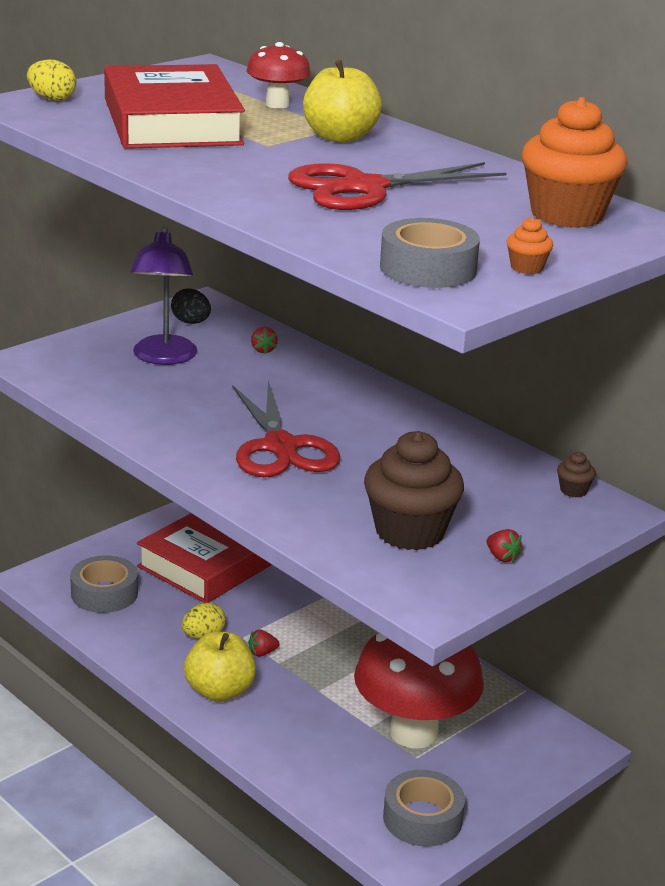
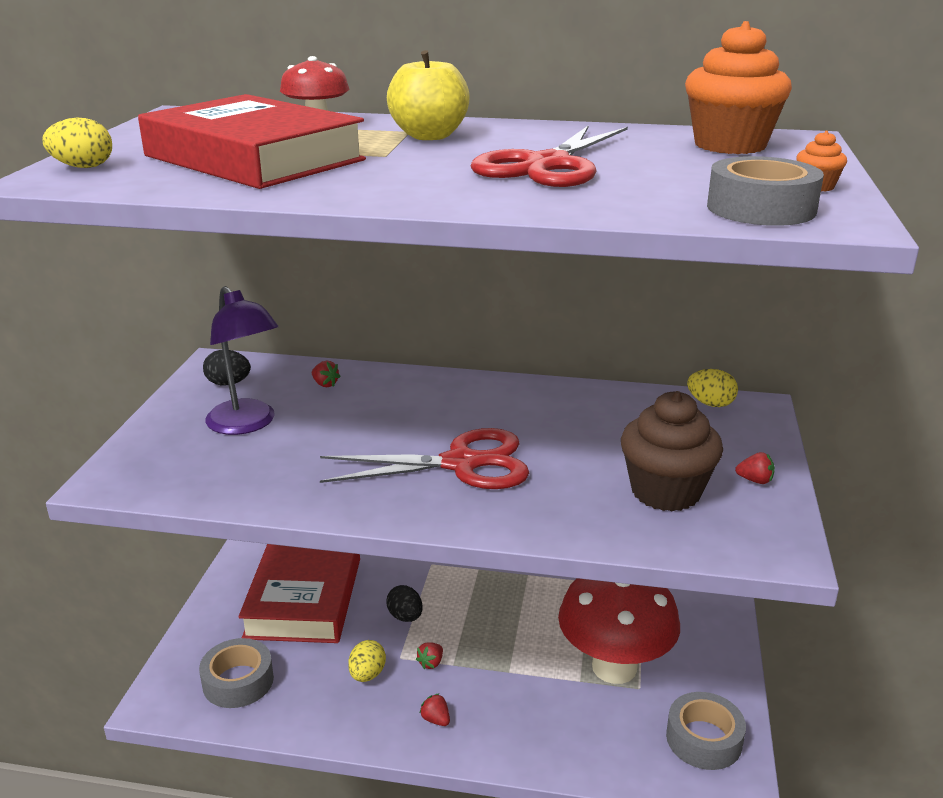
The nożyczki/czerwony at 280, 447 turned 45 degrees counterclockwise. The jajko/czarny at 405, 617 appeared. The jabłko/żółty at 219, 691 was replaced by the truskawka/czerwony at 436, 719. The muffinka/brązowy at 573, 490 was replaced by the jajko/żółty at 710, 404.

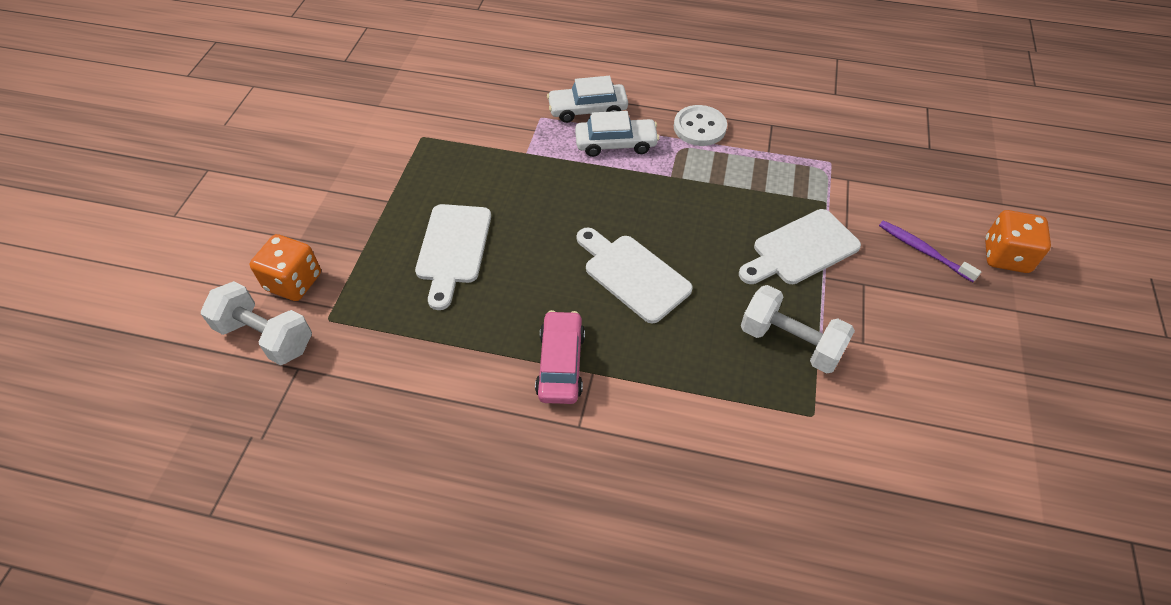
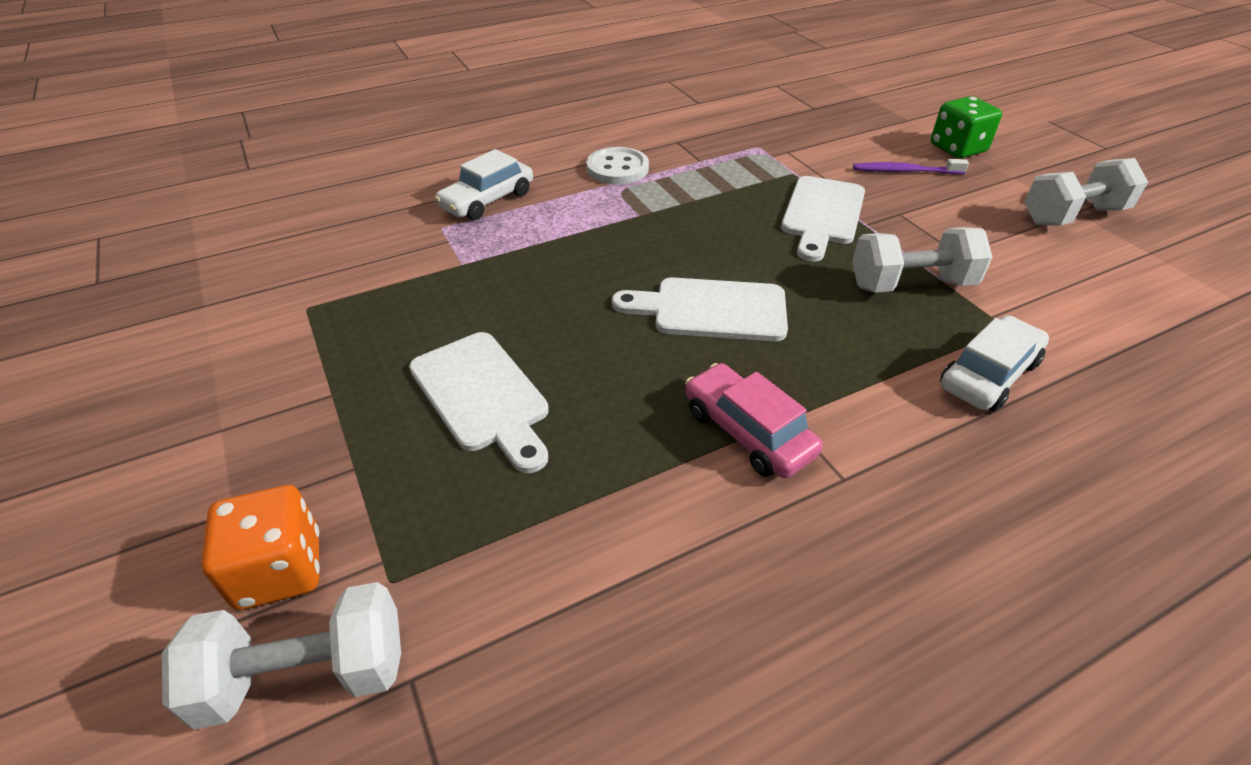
The kostka do gry/pomarańczowy at 1006, 256 became the kostka do gry/zielony at 957, 149. The samochód/biały moved from 616, 144 to 988, 375. The hantel/biały at 1072, 216 appeared.

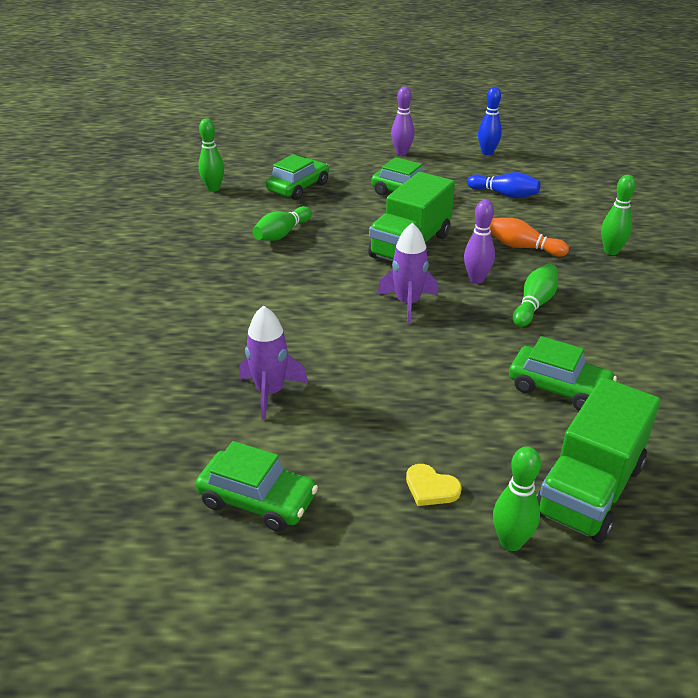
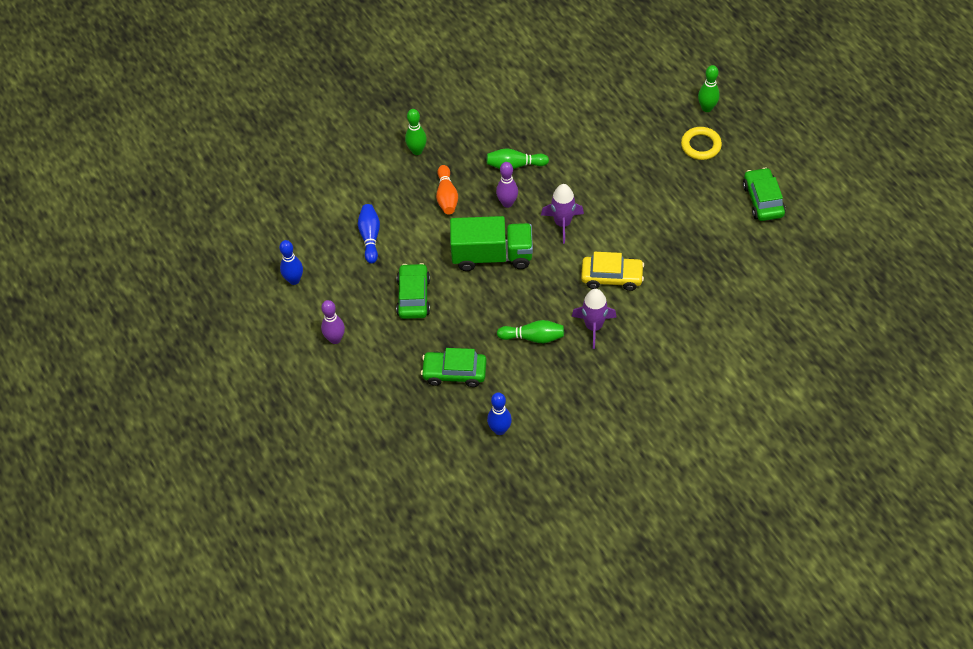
The kręgiel/zielony at 213, 188 became the kręgiel/niebieski at 499, 430. The rakieta/fioletowy moved from 270, 392 to 593, 327. The samochód/żółty at 612, 277 appeared. The serce/żółty at 431, 488 was replaced by the pierścień/żółty at 701, 145. The samochód/zielony at 558, 388 disappeared. The ciężarówka/zielony at 589, 490 disappeared.

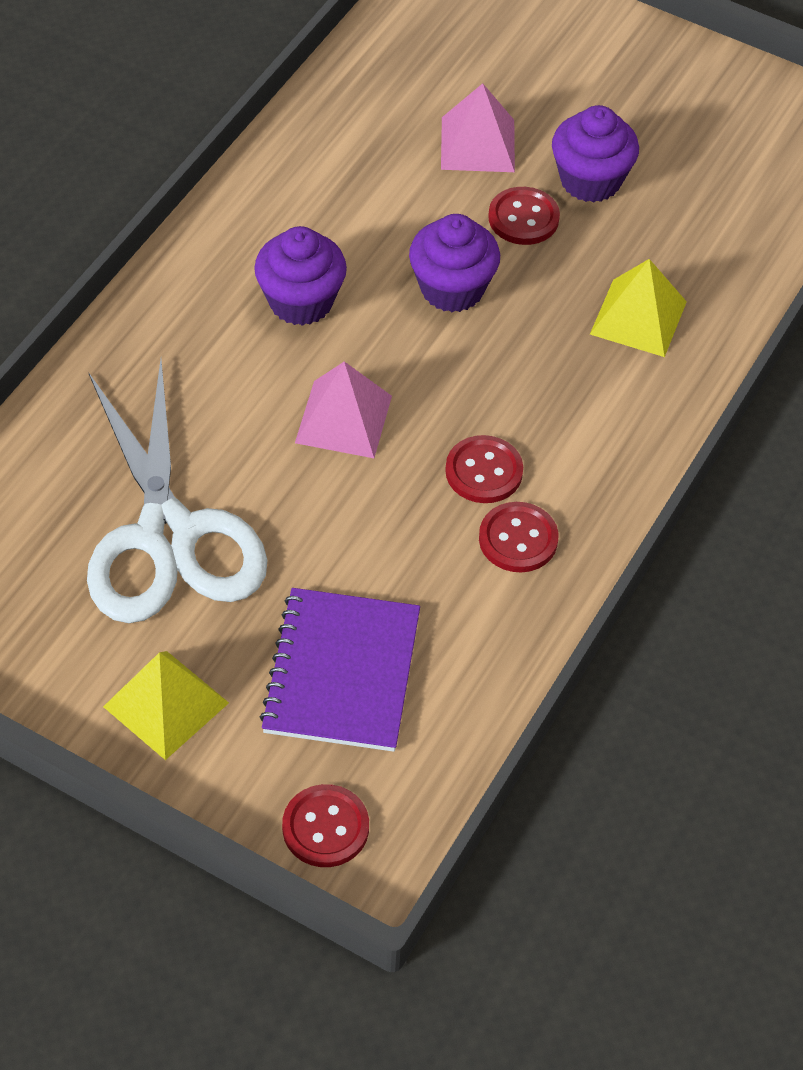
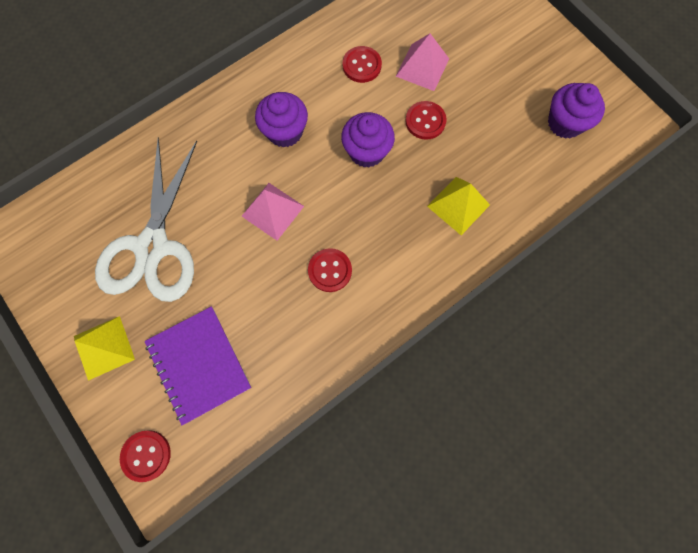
The zeszyt/fioletowy at 342, 672 turned 60 degrees counterclockwise. The guzik/czerwony moved from 518, 539 to 362, 65. The muffinka/fioletowy moved from 590, 180 to 565, 123.

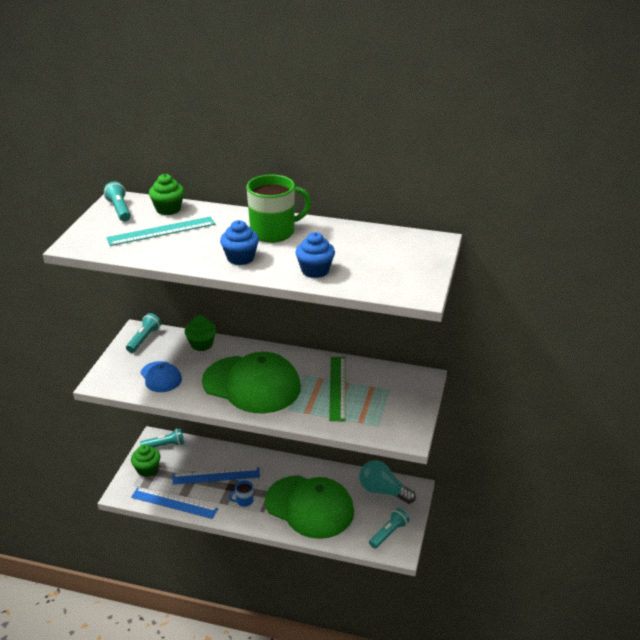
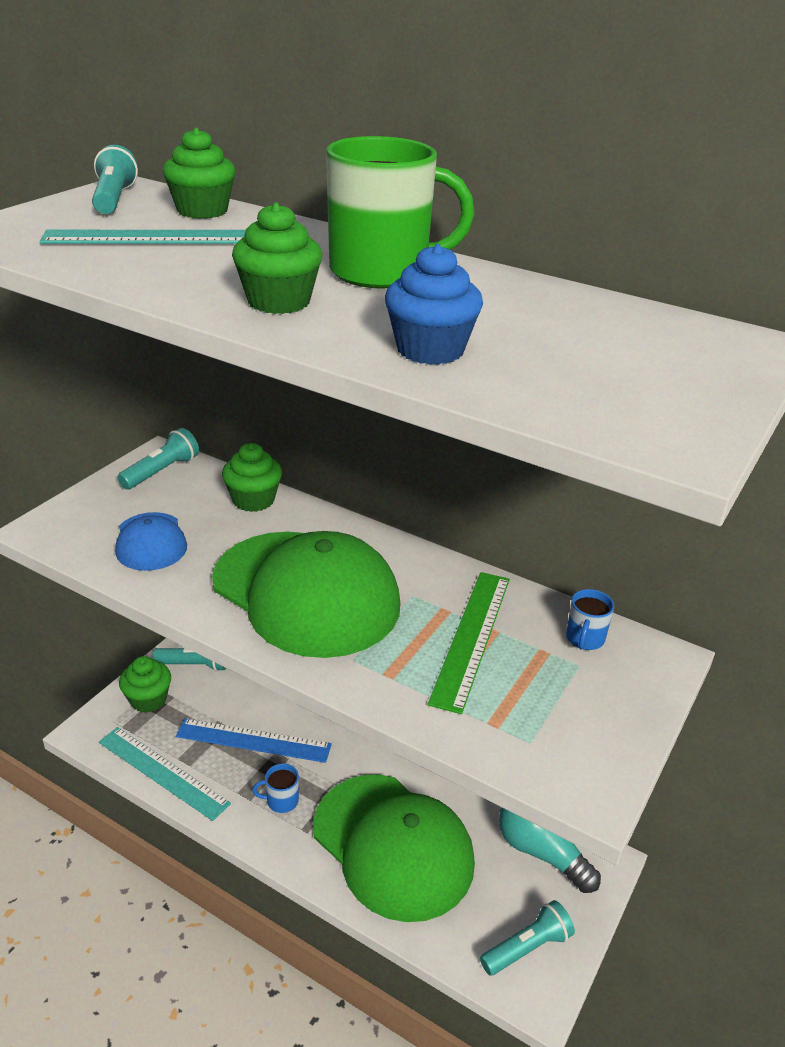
The linijka/niebieski at 174, 503 became the linijka/turkusowy at 162, 772. The muffinka/niebieski at 240, 258 became the muffinka/zielony at 279, 302. The kubek/niebieski at 584, 639 appeared.

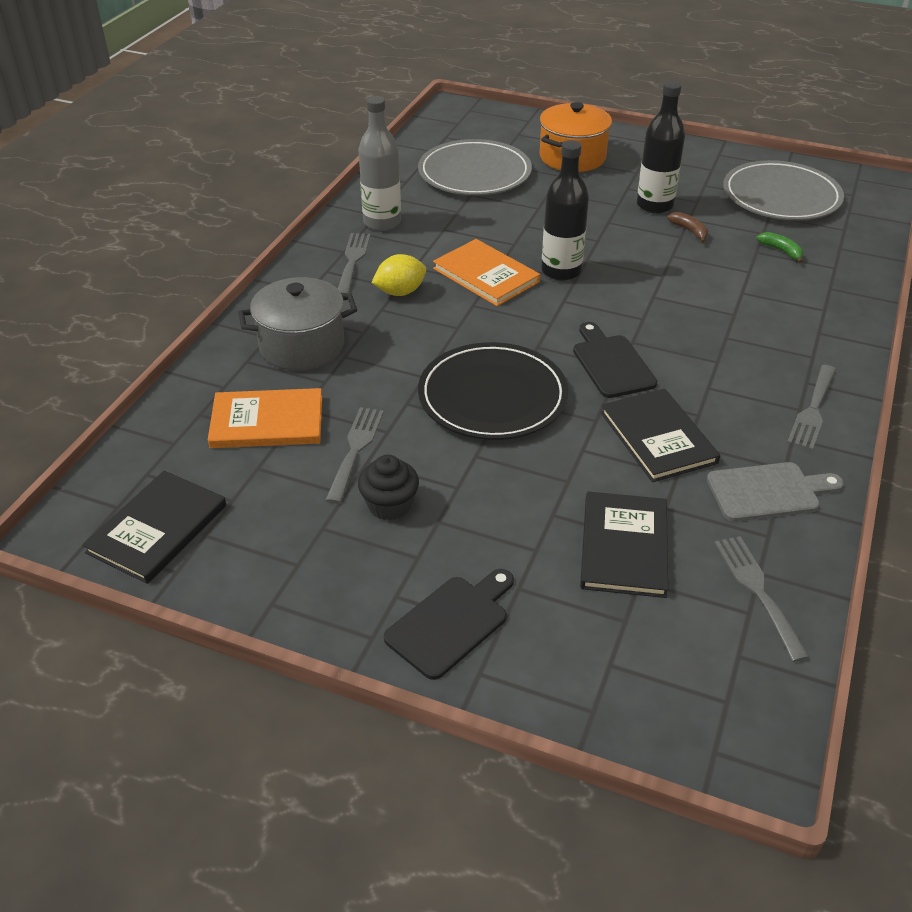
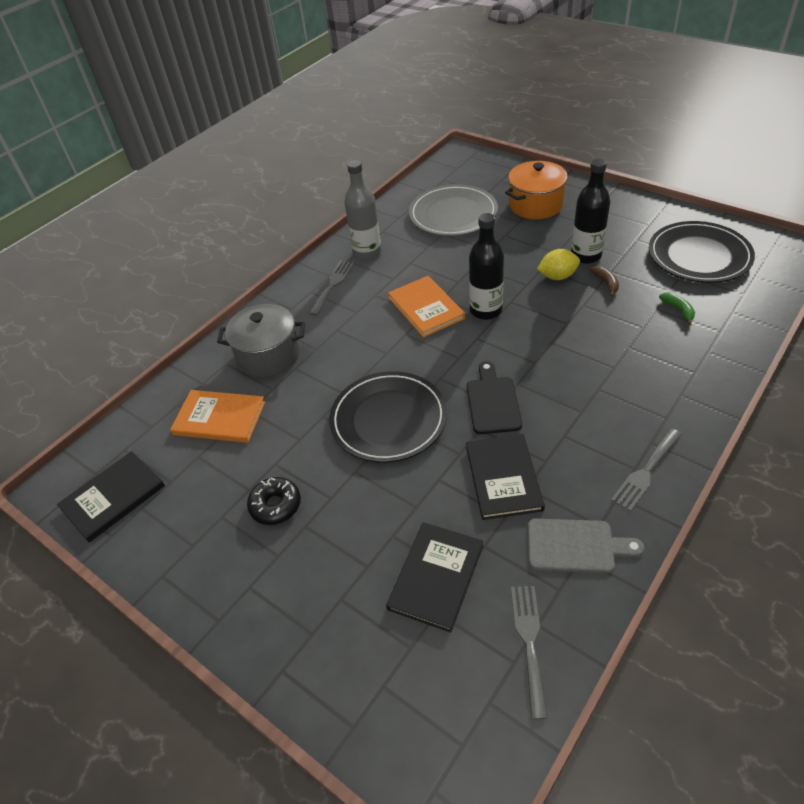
The muffinka/czarny at 389, 505 was replaced by the donut/czarny at 275, 505. The cytryna/żółty moved from 400, 292 to 557, 276. The talerz/szary at 781, 196 became the talerz/czarny at 699, 256. The widelec/szary at 355, 450 disappeared. The deska do krojenia/czarny at 451, 623 disappeared.

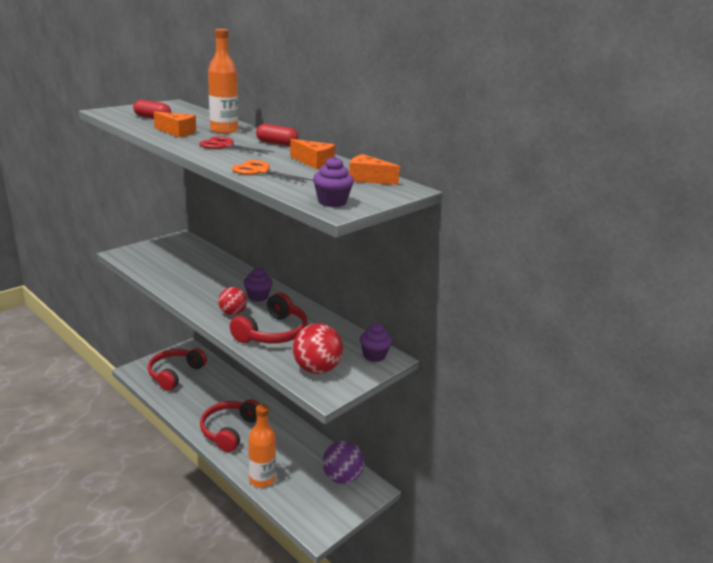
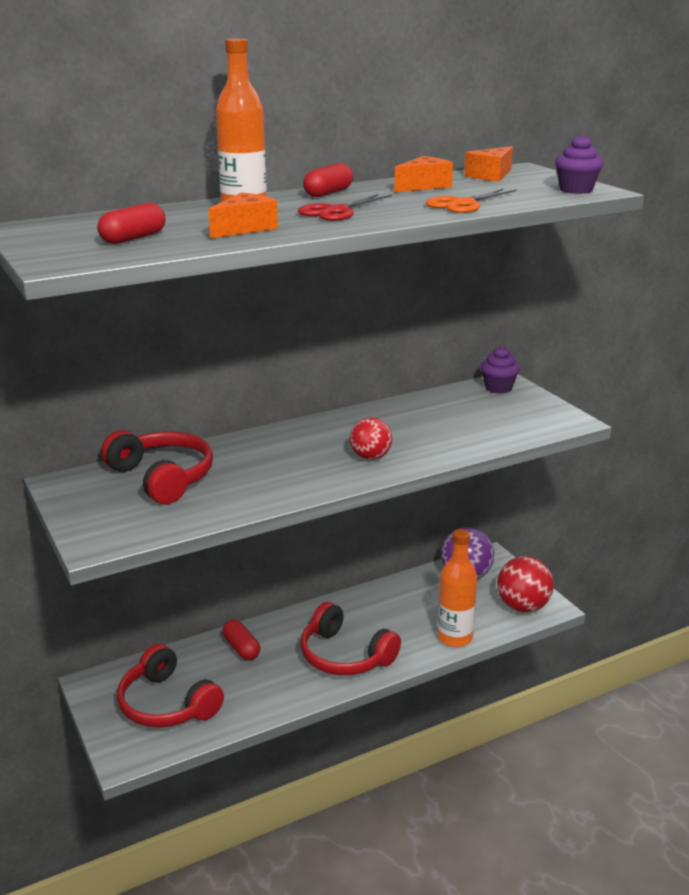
The słuchawki/czerwony moved from 272, 332 to 162, 478. The kapsułka/czerwony at 241, 648 appeared. The piłka/czerwony moved from 316, 369 to 522, 606. The muffinka/fioletowy at 258, 297 disappeared.

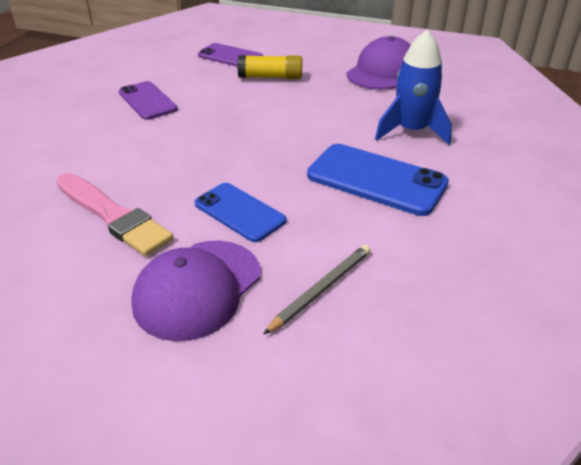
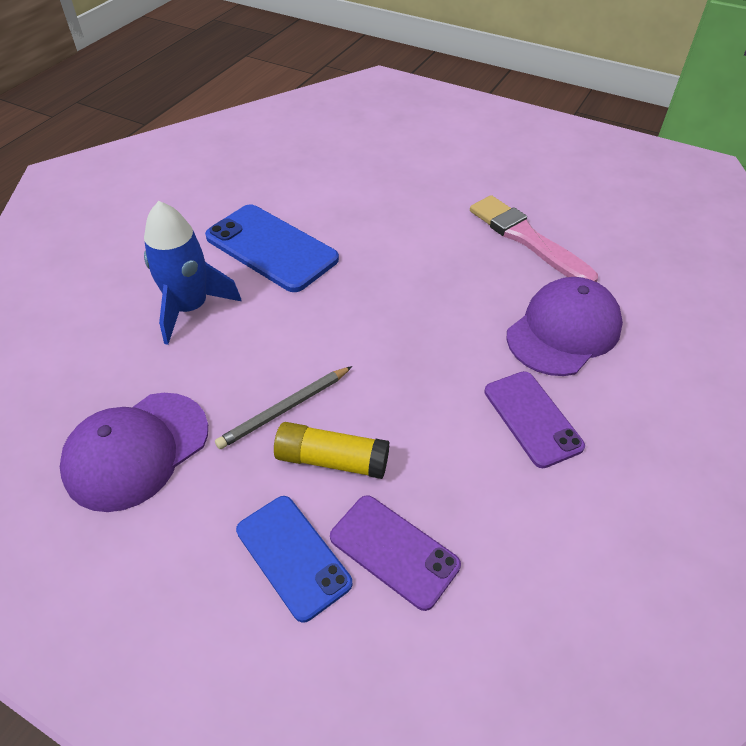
The ołówek/szary moved from 321, 289 to 285, 409. The telefon/niebieski moved from 239, 212 to 293, 556. The czapka/fioletowy moved from 197, 289 to 563, 331.

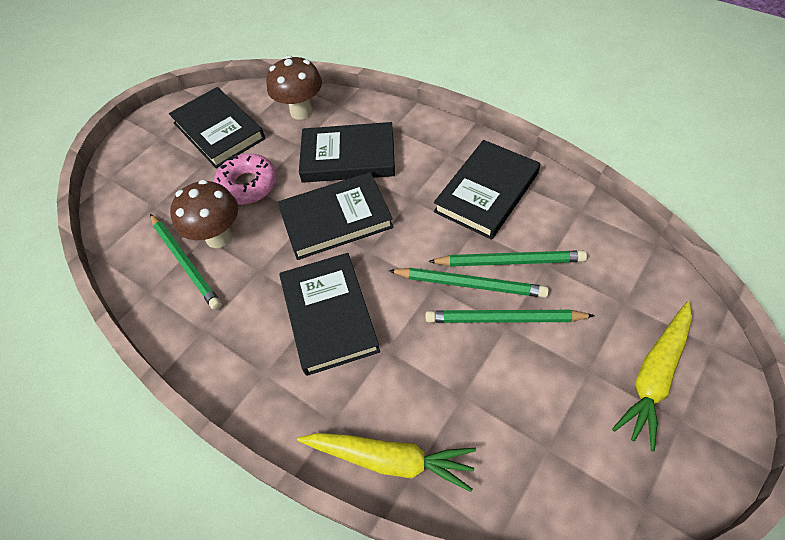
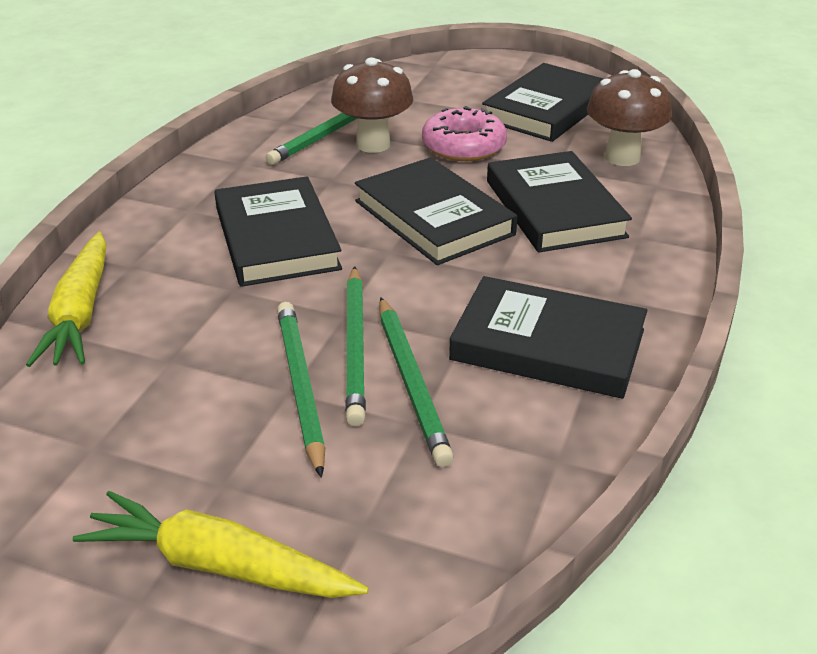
The książka/czarny at 329, 315 turned 75 degrees counterclockwise.

